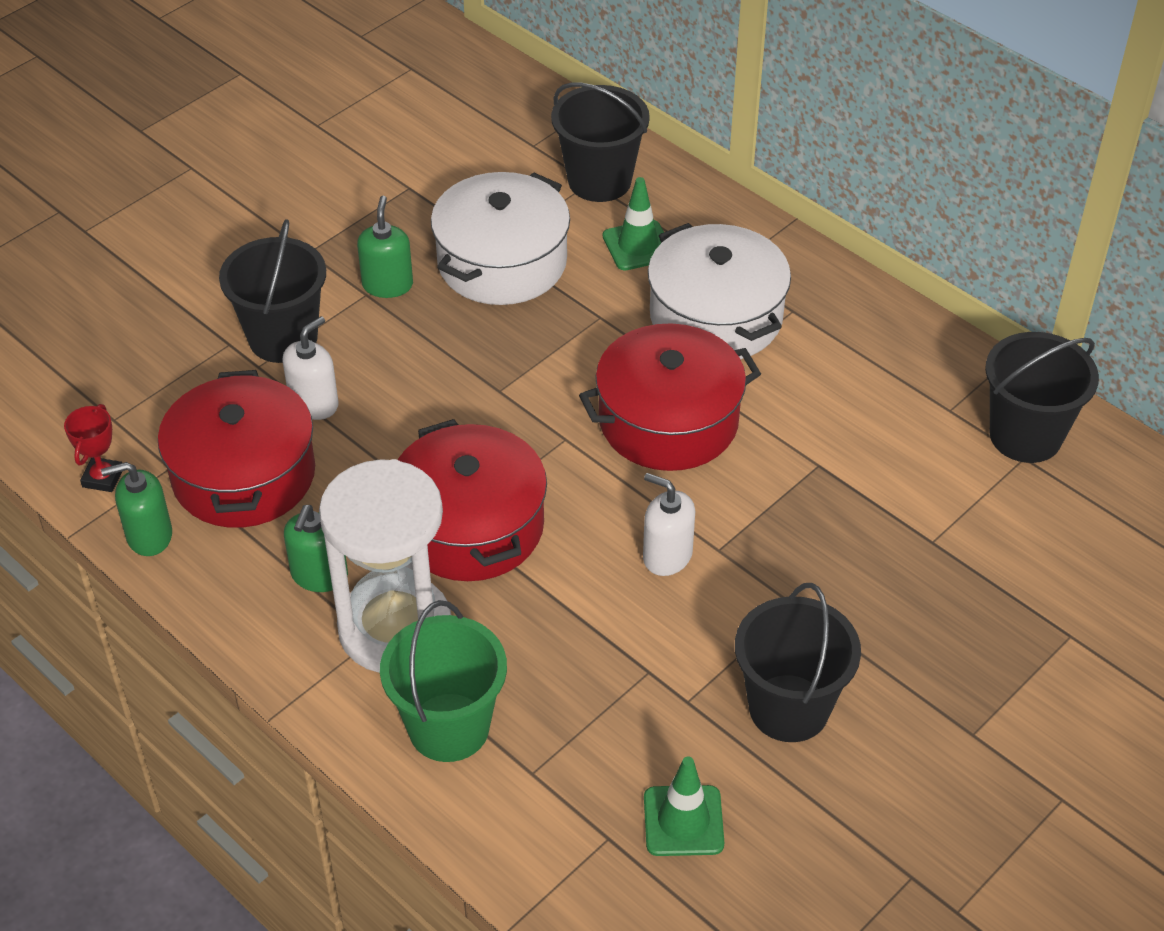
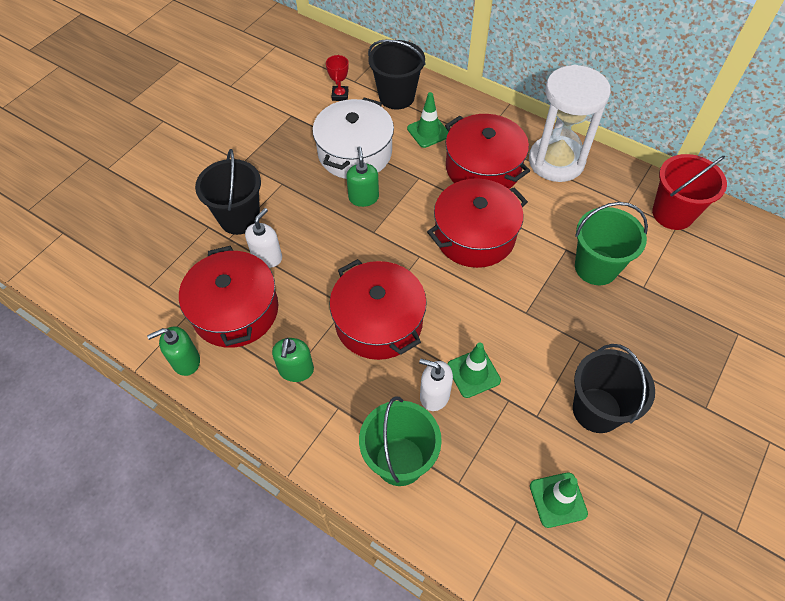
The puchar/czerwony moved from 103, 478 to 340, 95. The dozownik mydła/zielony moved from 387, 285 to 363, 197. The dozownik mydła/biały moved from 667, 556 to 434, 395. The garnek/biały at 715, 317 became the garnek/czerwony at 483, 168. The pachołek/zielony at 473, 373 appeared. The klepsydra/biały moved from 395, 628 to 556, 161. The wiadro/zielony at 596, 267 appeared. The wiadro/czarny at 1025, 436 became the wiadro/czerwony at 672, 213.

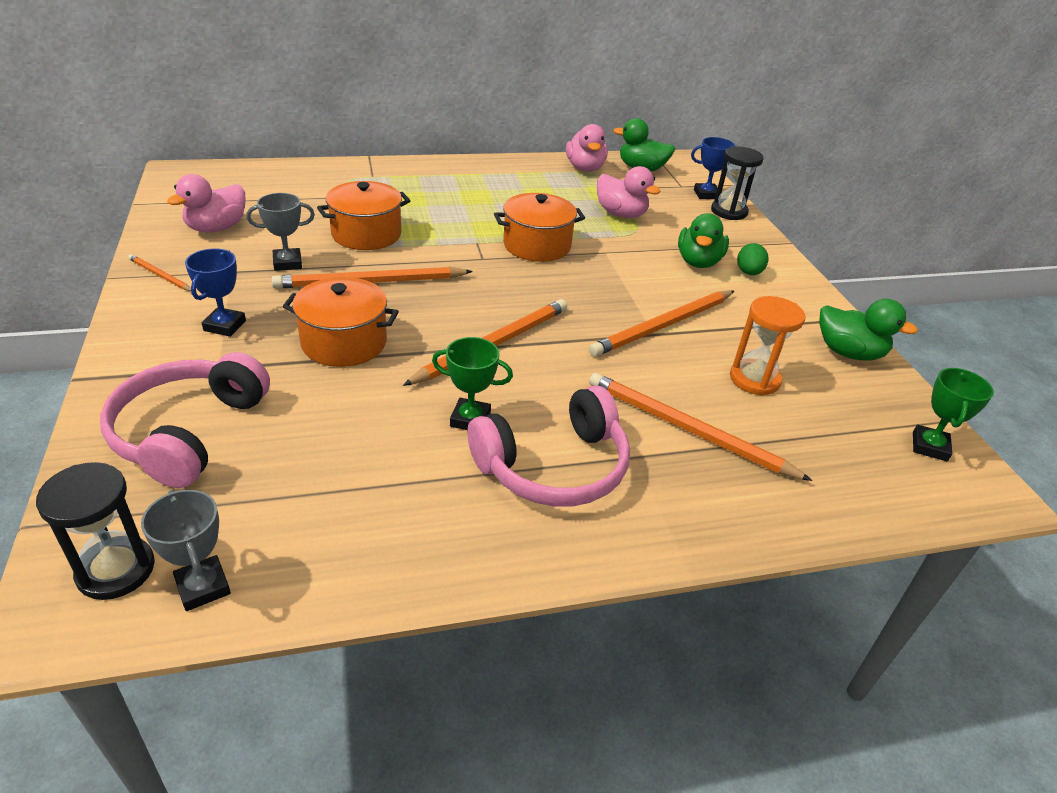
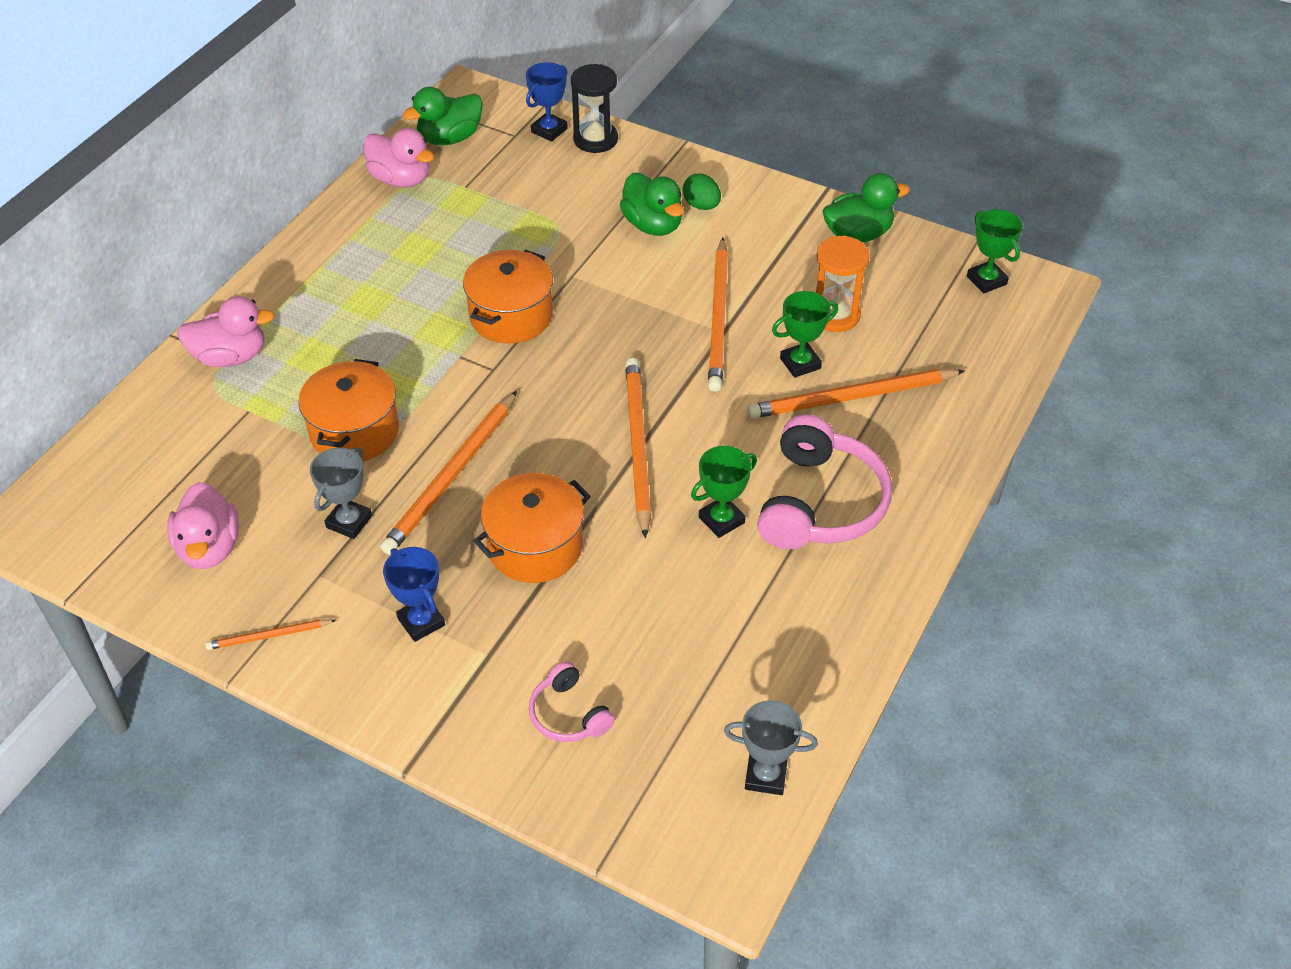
The kaczka/różowy moved from 621, 214 to 231, 356. The słuchawki/różowy at 188, 432 changed to 0.52 times the size. The puchar/zielony at 800, 363 appeared. The klepsydra/czarny at 116, 570 disappeared.

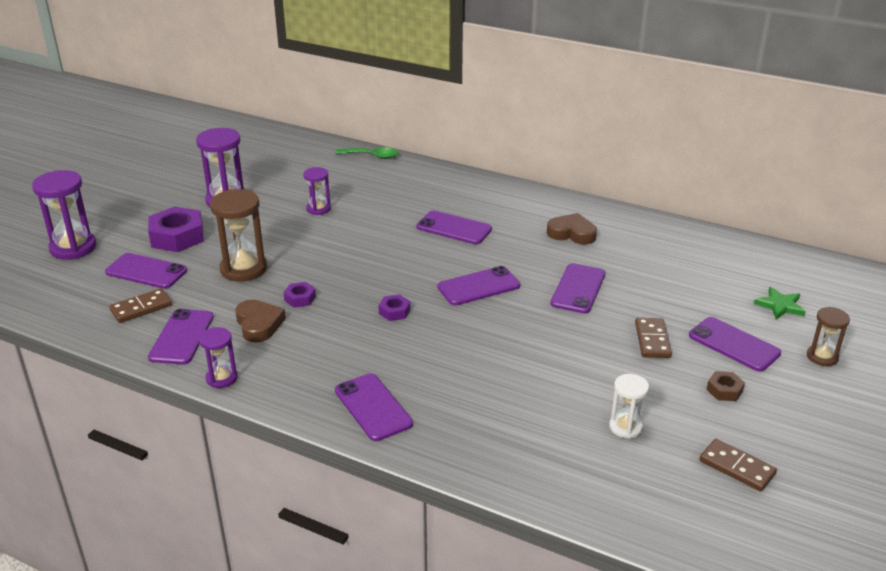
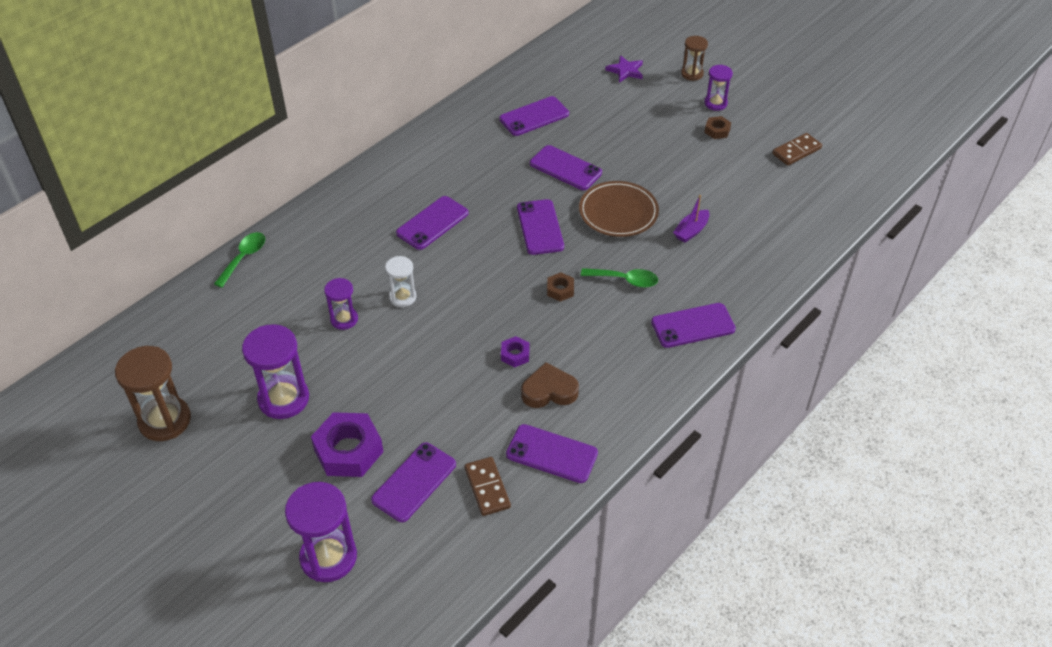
The klepsydra/brązowy moved from 243, 269 to 165, 420. The klepsydra/biały moved from 625, 427 to 402, 297. The telefon/fioletowy moved from 734, 344 to 534, 116. The nakrętka/fioletowy at 394, 311 became the nakrętka/brązowy at 560, 290. The talerz/brązowy at 618, 212 appeared. The łyżka/zielony at 625, 280 appeared. The gwiazda/zielony at 780, 306 became the gwiazda/fioletowy at 625, 71. The łódka/fioletowy at 691, 231 appeared. The klepsydra/fioletowy moved from 221, 378 to 715, 103. The serce/brązowy at 572, 233 disappeared. The kostka domina/brązowy at 652, 340 disappeared.

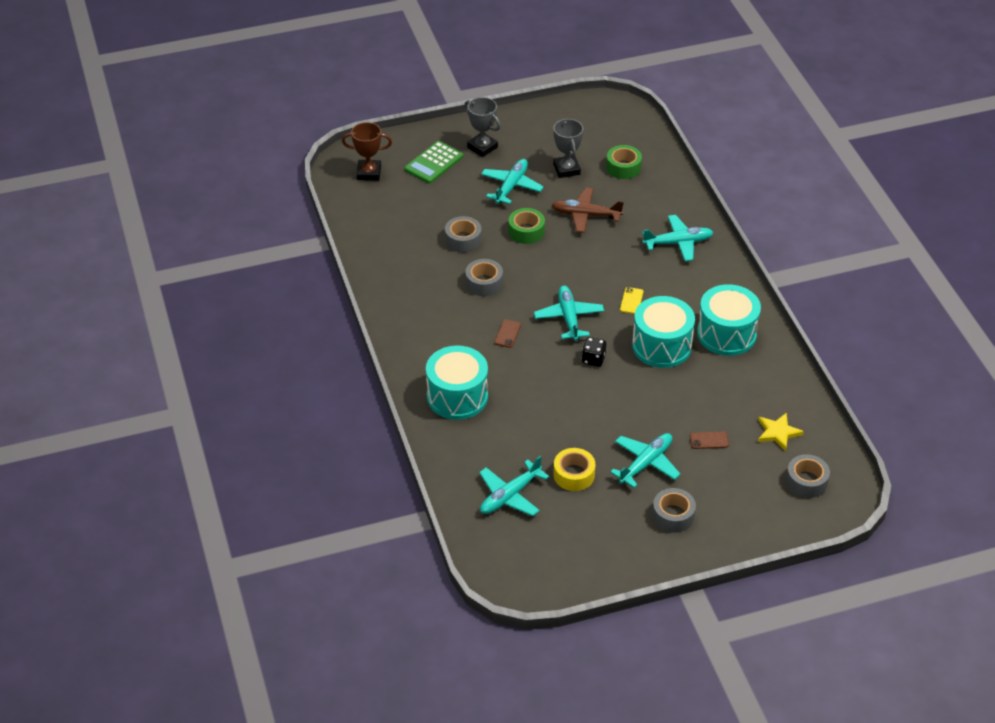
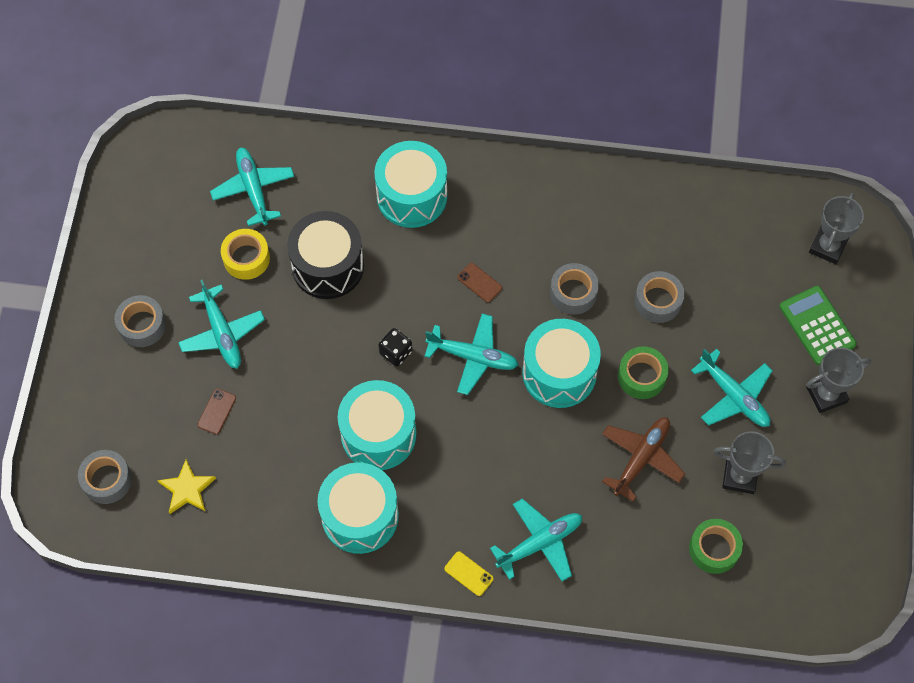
The bęben/czarny at 328, 266 appeared. The telefon/żółty moved from 631, 301 to 468, 573. The samolot/turkusowy at 678, 243 turned 135 degrees counterclockwise. The bęben/turkusowy at 559, 373 appeared. The puchar/brązowy at 369, 173 became the puchar/szary at 827, 247.

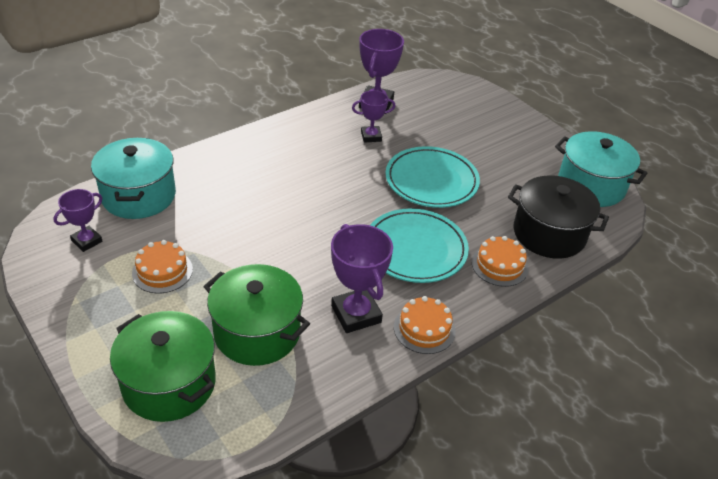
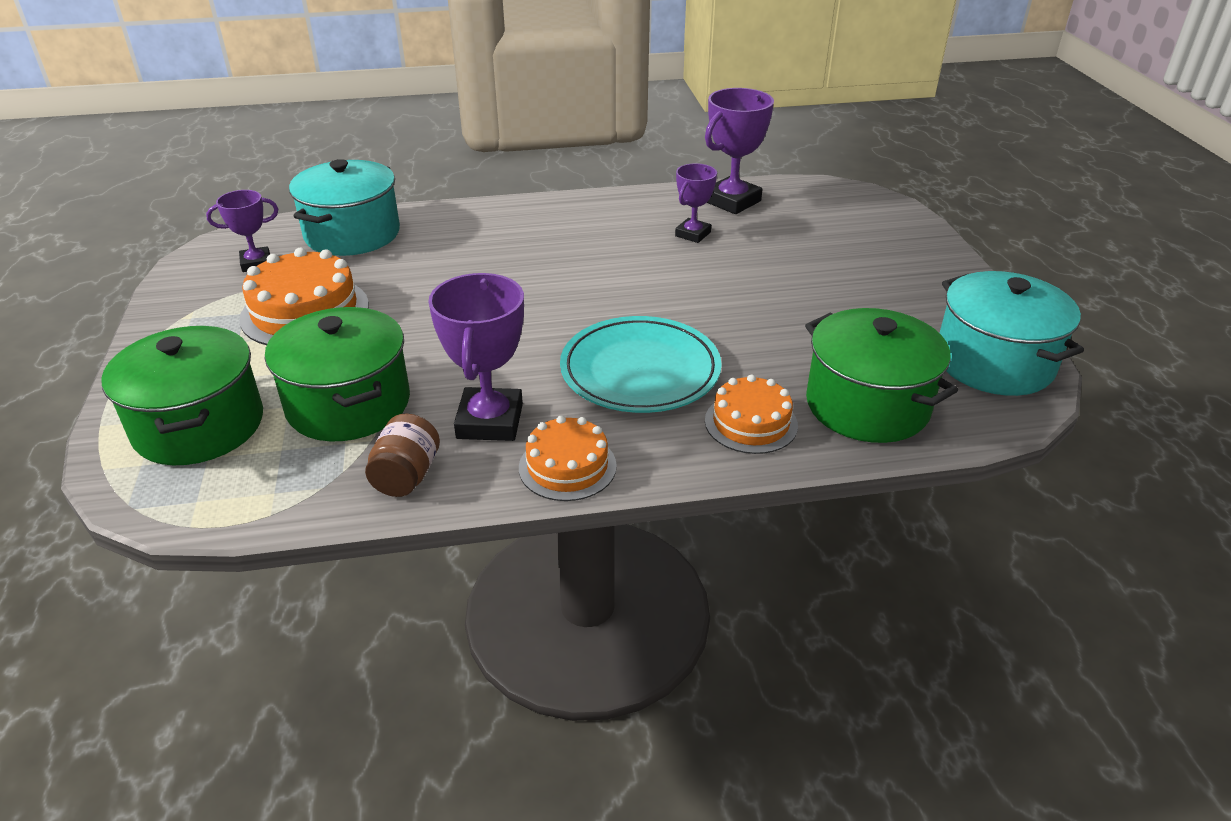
The tort/pomarańczowy at 162, 271 changed to 1.58 times the size. The słoik/brązowy at 406, 476 appeared. The puchar/fioletowy at 371, 136 turned 75 degrees counterclockwise. The garnek/czarny at 549, 234 became the garnek/zielony at 867, 405. The talerz/turkusowy at 431, 181 disappeared.

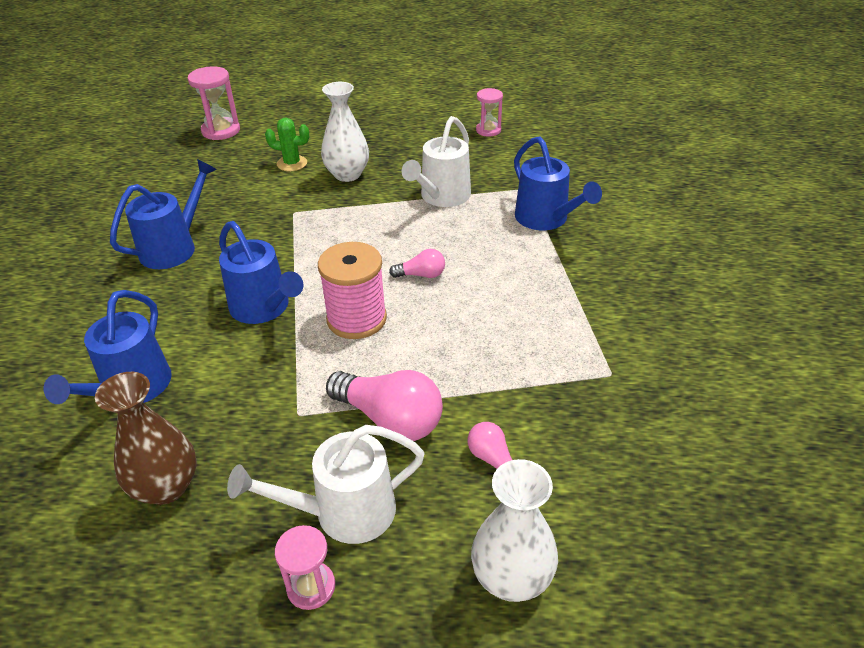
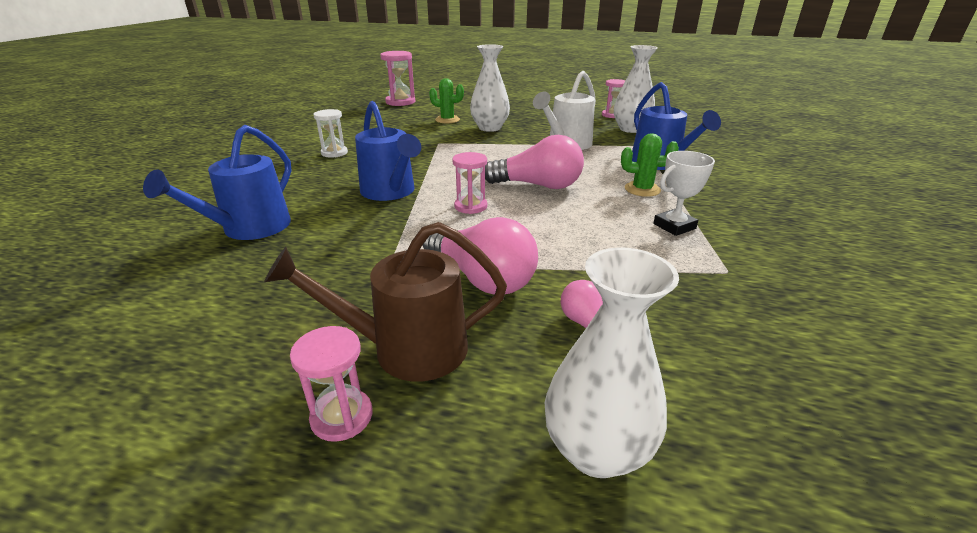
The konewka/biały at 344, 512 became the konewka/brązowy at 407, 349. The konewka/niebieski at 174, 247 was replaced by the klepsydra/biały at 334, 153. The szpulka/różowy at 356, 319 was replaced by the klepsydra/różowy at 470, 206. The żarówka/różowy at 421, 275 changed to 1.92 times the size. The wazon/biały at 630, 129 appeared. The kaktus/zielony at 642, 189 appeared. The puchar/biały at 674, 226 appeared. The wazon/brązowy at 166, 487 disappeared.

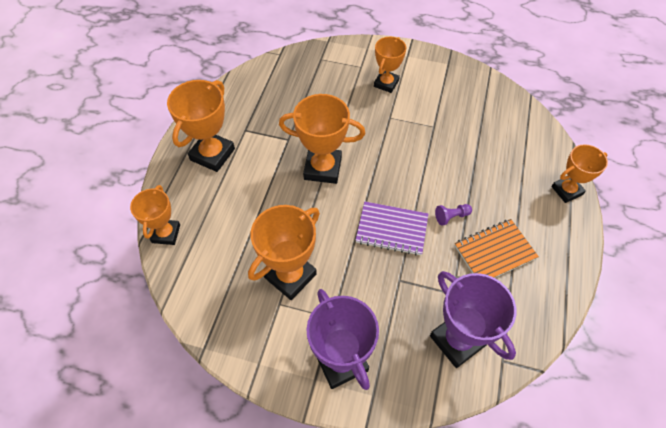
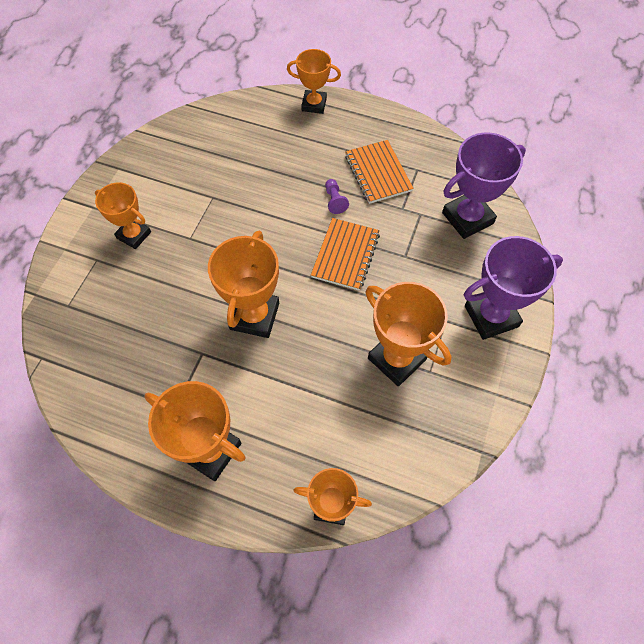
The puchar/pomarańczowy at 566, 190 turned 60 degrees counterclockwise. The zeszyt/fioletowy at 391, 229 became the zeszyt/pomarańczowy at 345, 255.

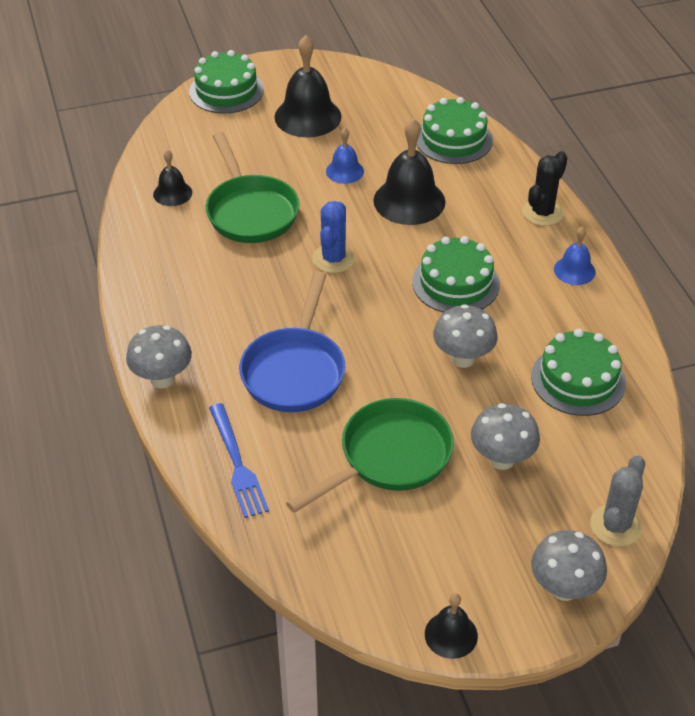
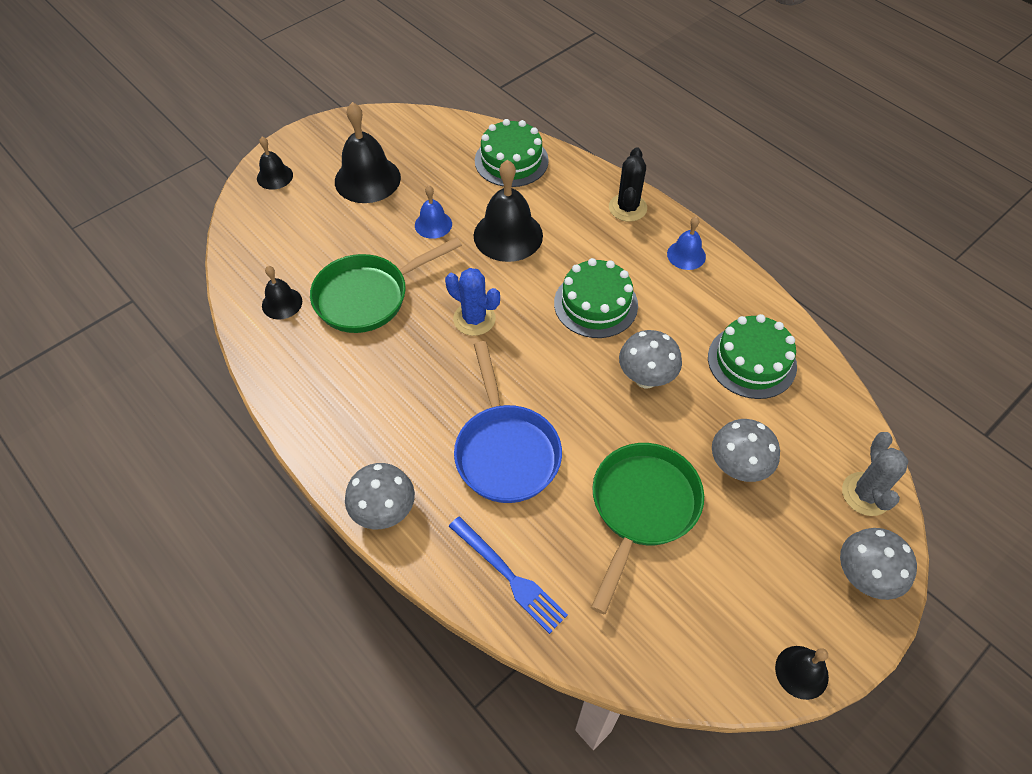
The tort/zielony at 226, 91 was replaced by the dzwonek/czarny at 274, 176. The patelnia/zielony at 250, 211 turned 105 degrees clockwise. The kaktus/niebieski at 333, 259 turned 45 degrees counterclockwise.

